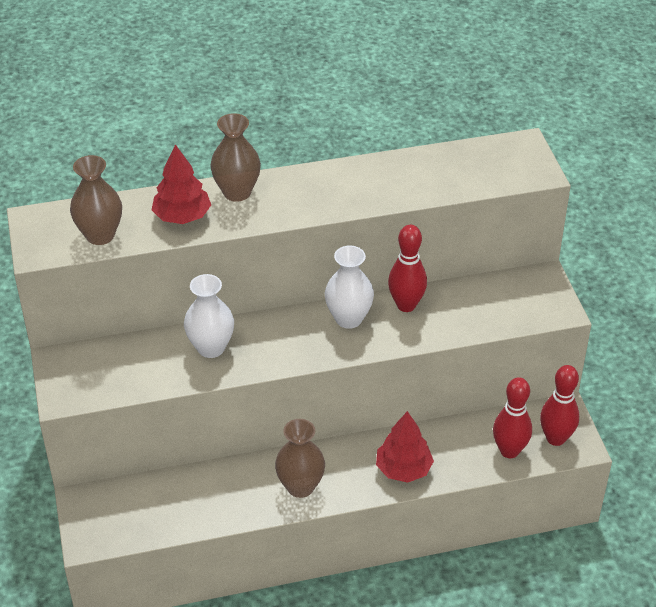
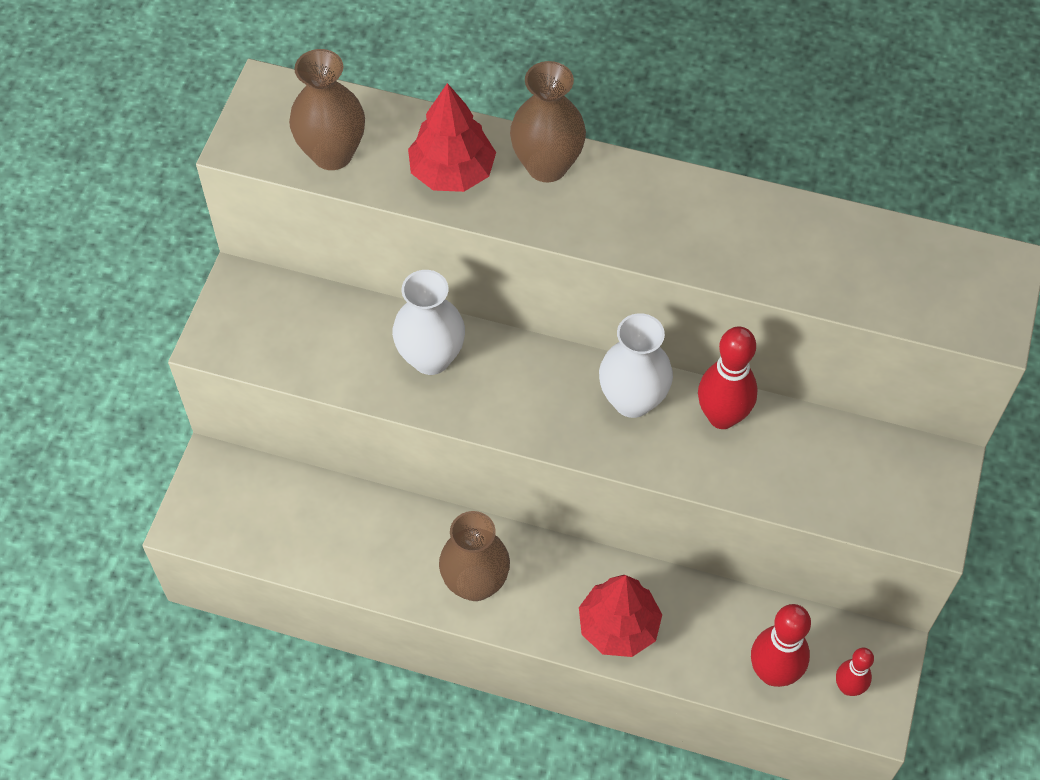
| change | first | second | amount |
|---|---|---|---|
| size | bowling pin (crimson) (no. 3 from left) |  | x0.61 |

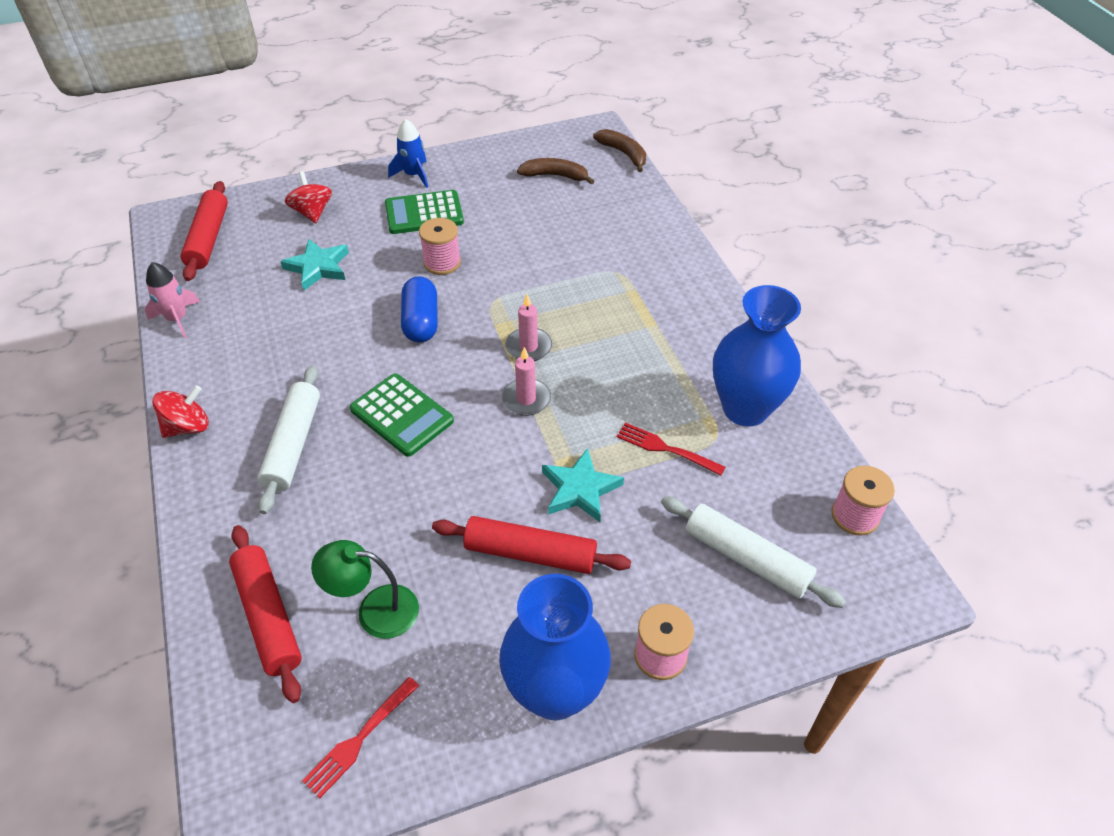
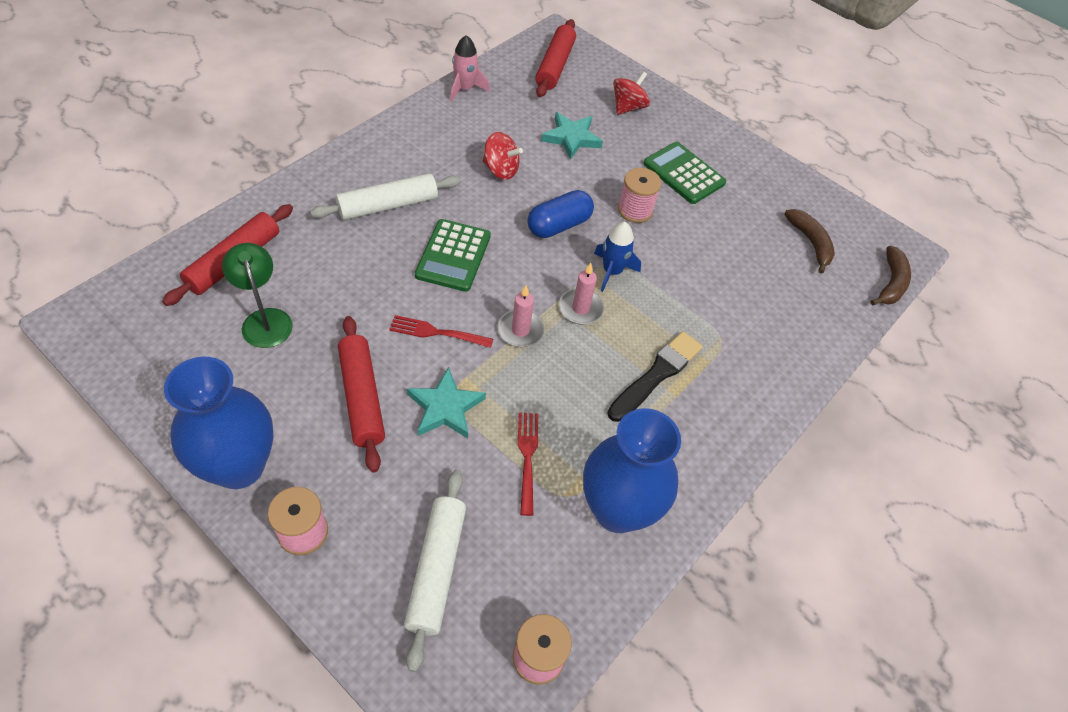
| change | first | second | amount |
|---|---|---|---|
| appeared |  | paint brush (black) |  |
| relocated | spinning top (crimson) (no. 1 from left) |  |  |
| relocated | table fork (crimson) (no. 1 from left) |  |  |
| relocated | toy rocket (blue) |  |  |
| spun | pastry roller (crimson) (no. 1 from left in the first image) | pastry roller (crimson) (no. 3 from left) | 45 degrees counterclockwise |

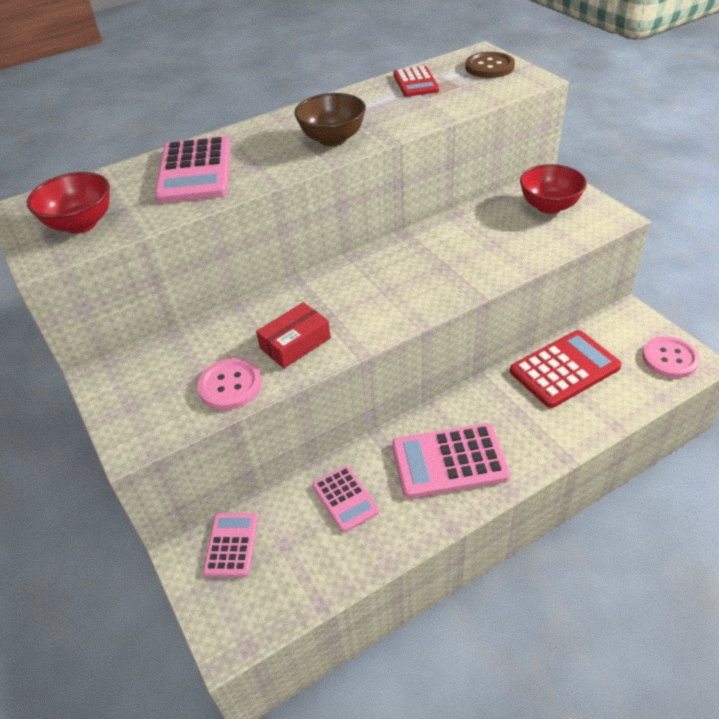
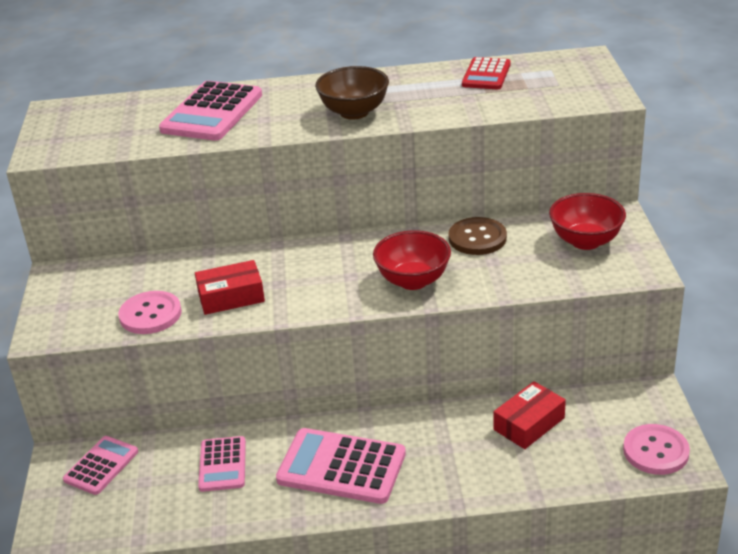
| change | first | second | amount |
|---|---|---|---|
| relocated | bowl (crimson) (no. 1 from left) |  |  |
| relocated | shirt button (brown) |  |  |
| exchanged | adding machine (crimson) (no. 2 from left) | package (crimson) (no. 2 from left) |  |

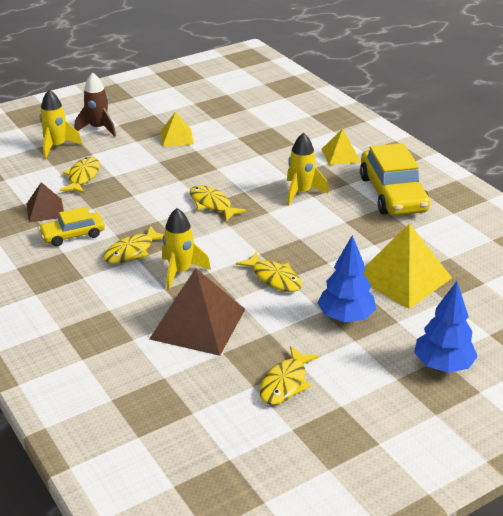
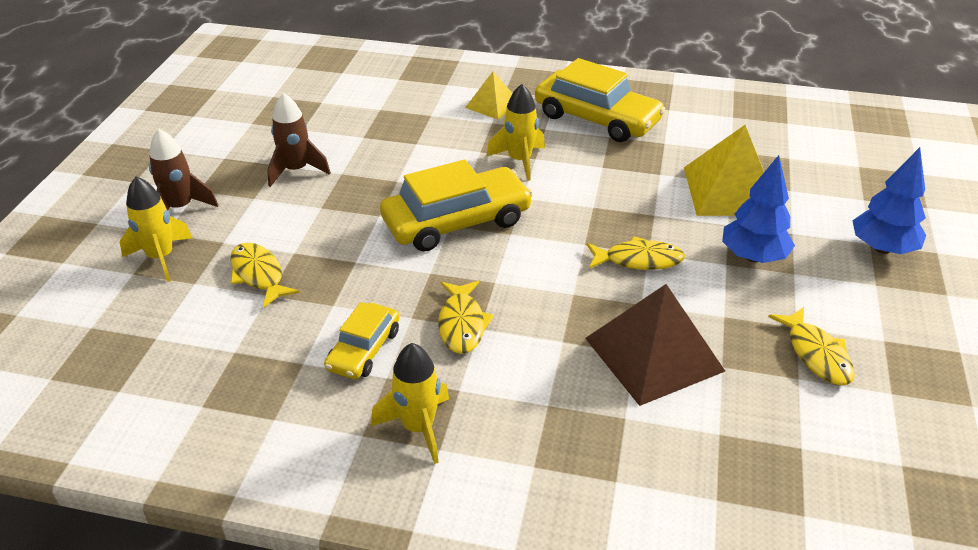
| change | first | second | amount |
|---|---|---|---|
| missing | pyramid shape (brown) (no. 1 from left) |  |  |
| relocated | toy rocket (golden) (no. 2 from left) |  |  |
| exchanged | pyramid shape (golden) (no. 1 from left) | toy rocket (brown) (no. 2 from left) |  |
| exchanged | fish figure (golden) (no. 3 from left) | automobile (golden) (no. 2 from left) |  |

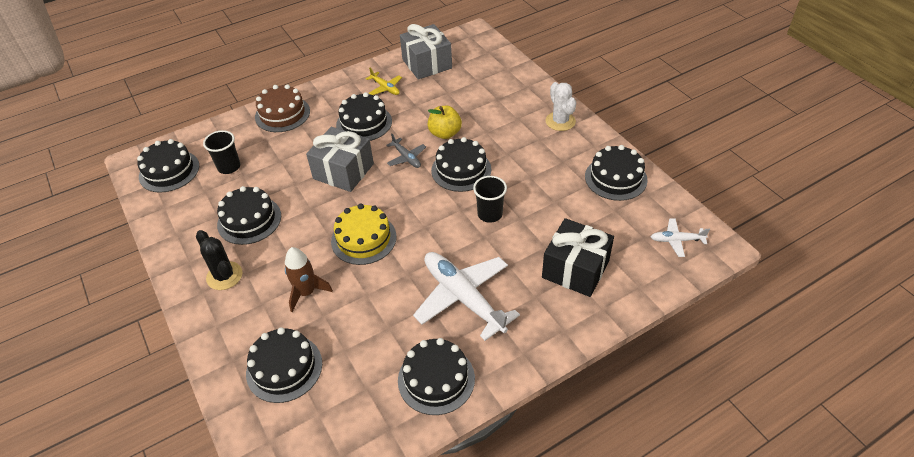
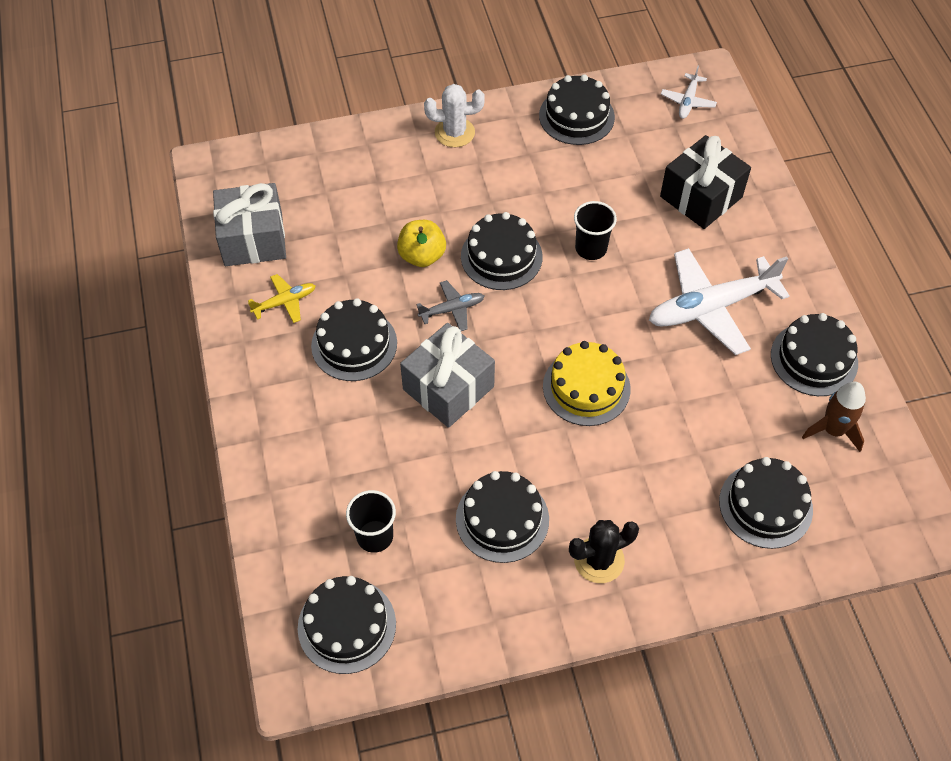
| change | first | second | amount |
|---|---|---|---|
| missing | cake (brown) |  |  |
| relocated | toy rocket (brown) |  |  |

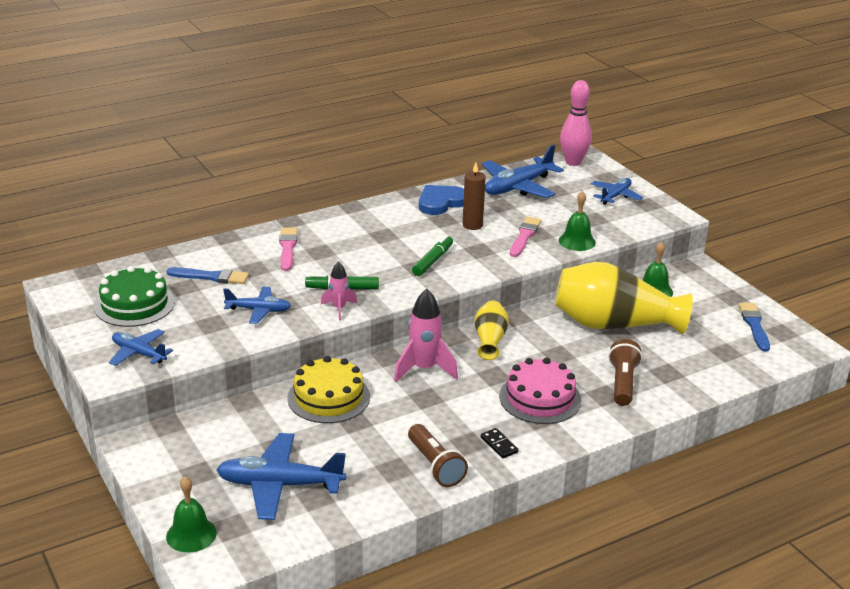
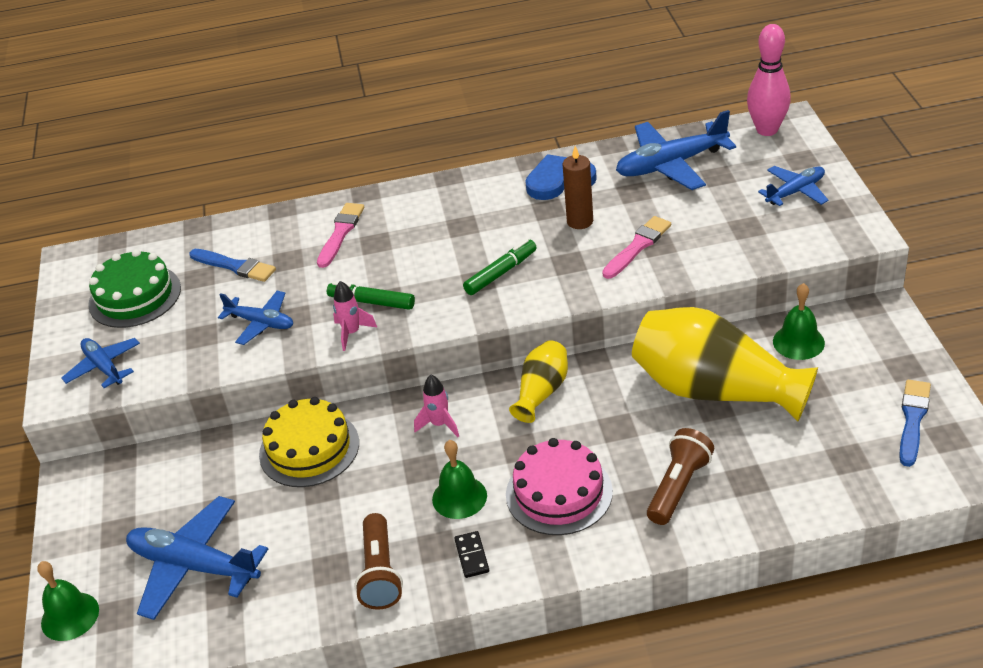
| change | first | second | amount |
|---|---|---|---|
| relocated | bell (green) (no. 2 from left) |  |  |
| size | toy rocket (pink) (no. 2 from left) |  | x0.58 |

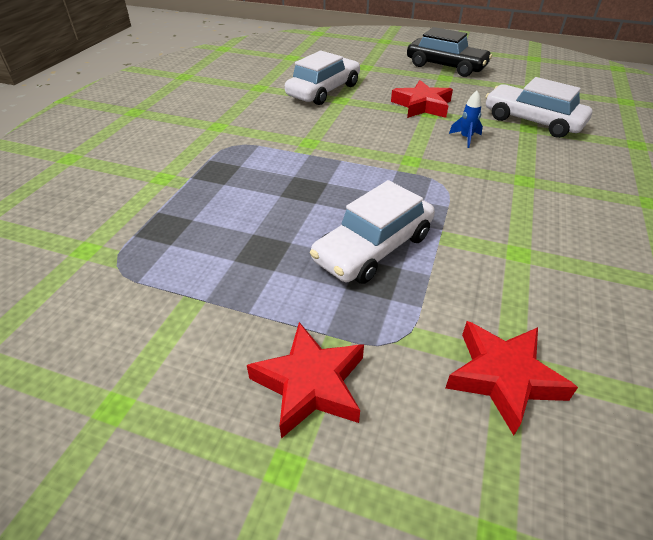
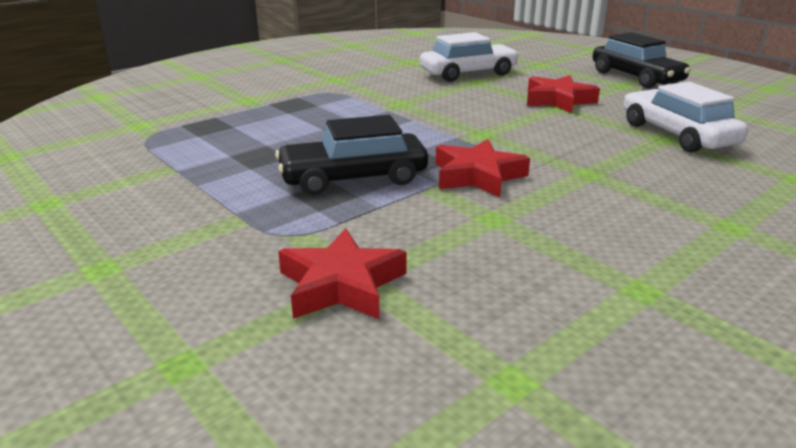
| change | first | second | amount |
|---|---|---|---|
| missing | toy rocket (blue) |  |  |
| relocated | star (crimson) (no. 1 from left in the first image) | star (crimson) (no. 2 from left) |  |
| colour | automobile (white) (no. 2 from left) | automobile (black) (no. 1 from left) |  |

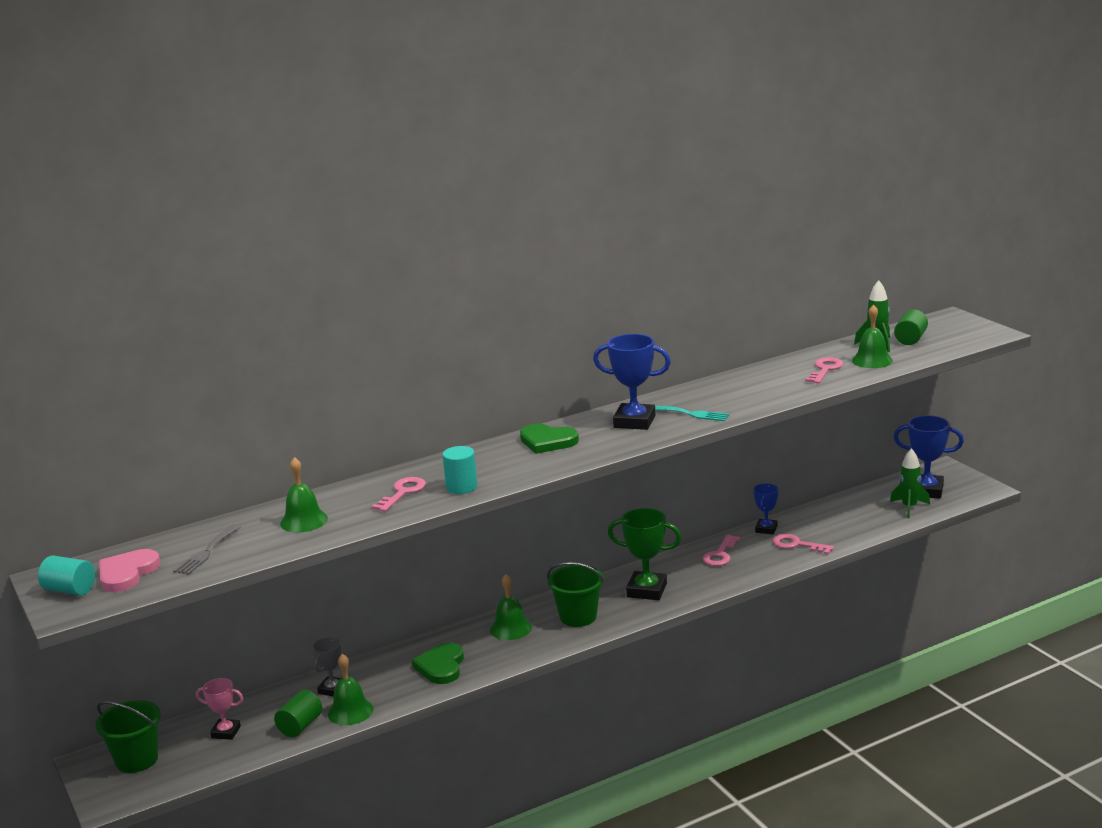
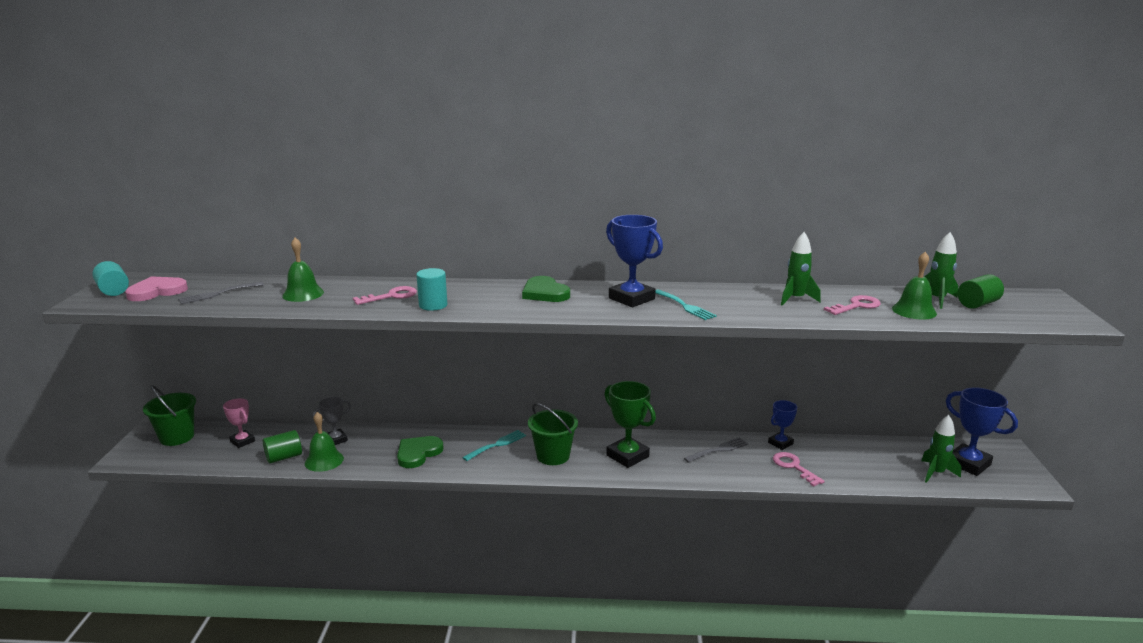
| change | first | second | amount |
|---|---|---|---|
| appeared |  | toy rocket (green) (no. 1 from left) |  |
| exchanged | bell (green) (no. 3 from left) | table fork (aqua) (no. 1 from left) |  |
| exchanged | key (pink) (no. 2 from left) | table fork (grey) (no. 2 from left) |  |

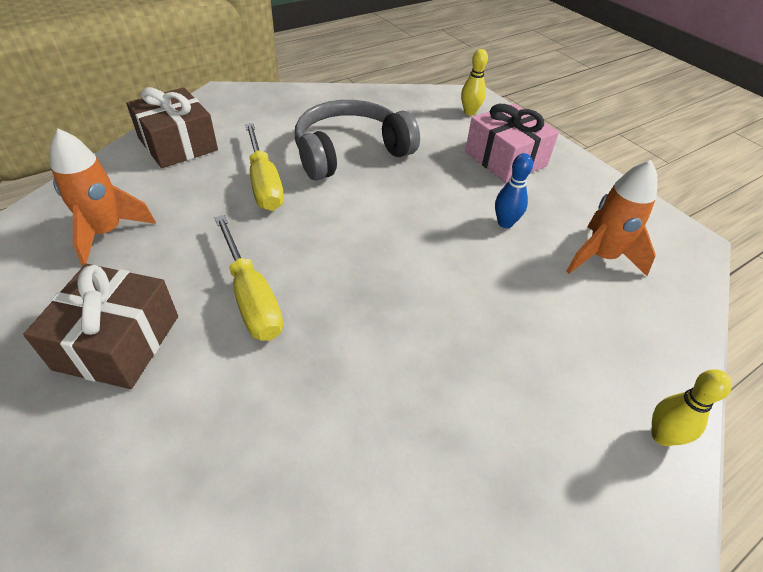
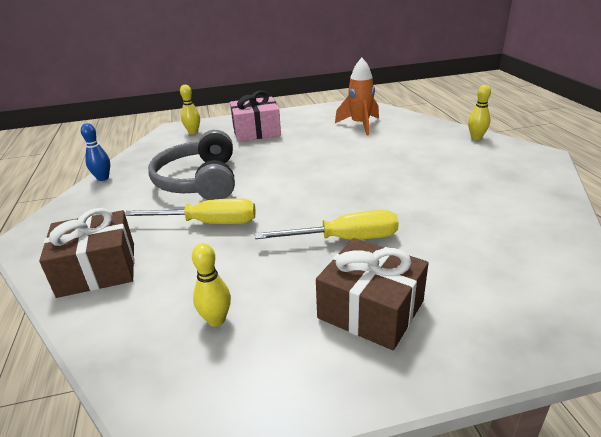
| change | first | second | amount |
|---|---|---|---|
| relocated | bowling pin (blue) |  |  |
| exchanged | toy rocket (bright orange) (no. 1 from left) | bowling pin (golden) (no. 2 from left) |  |

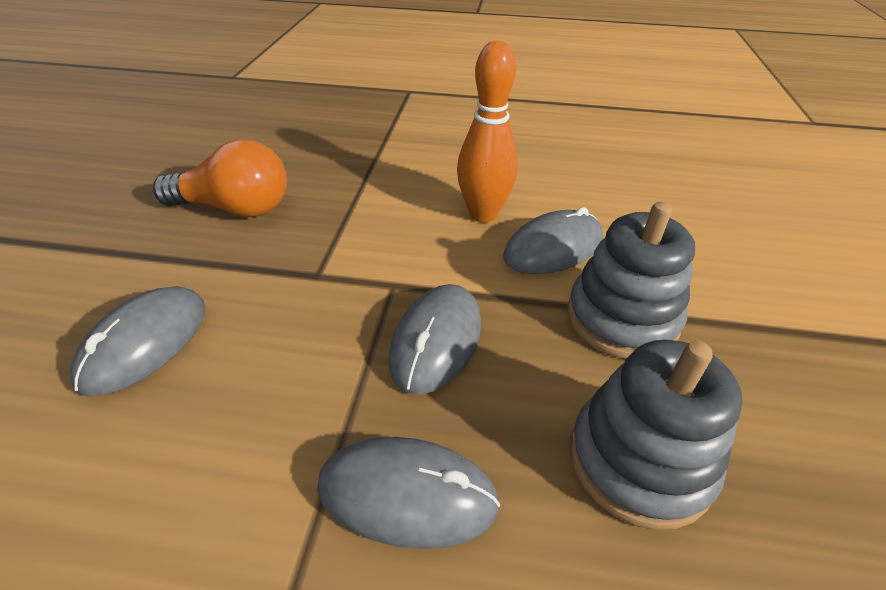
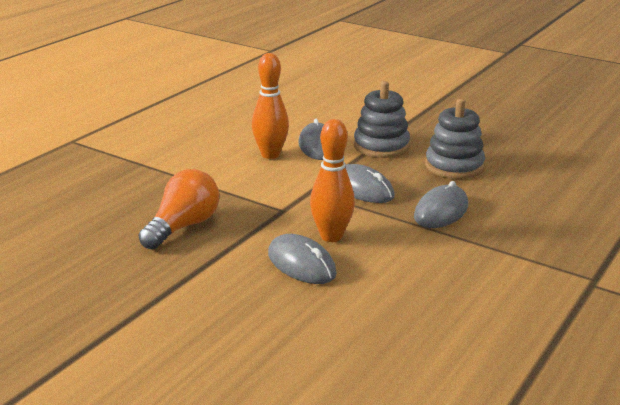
| change | first | second | amount |
|---|---|---|---|
| appeared |  | bowling pin (bright orange) (no. 2 from left) |  |

